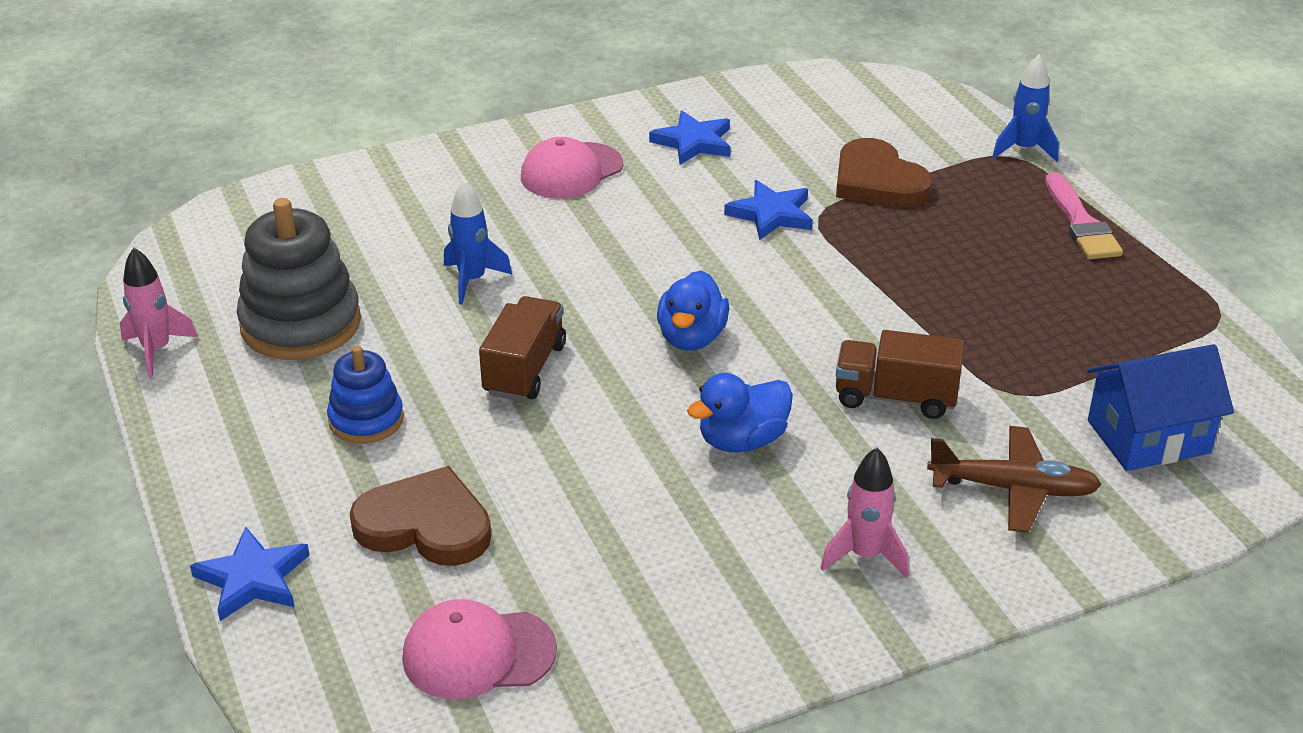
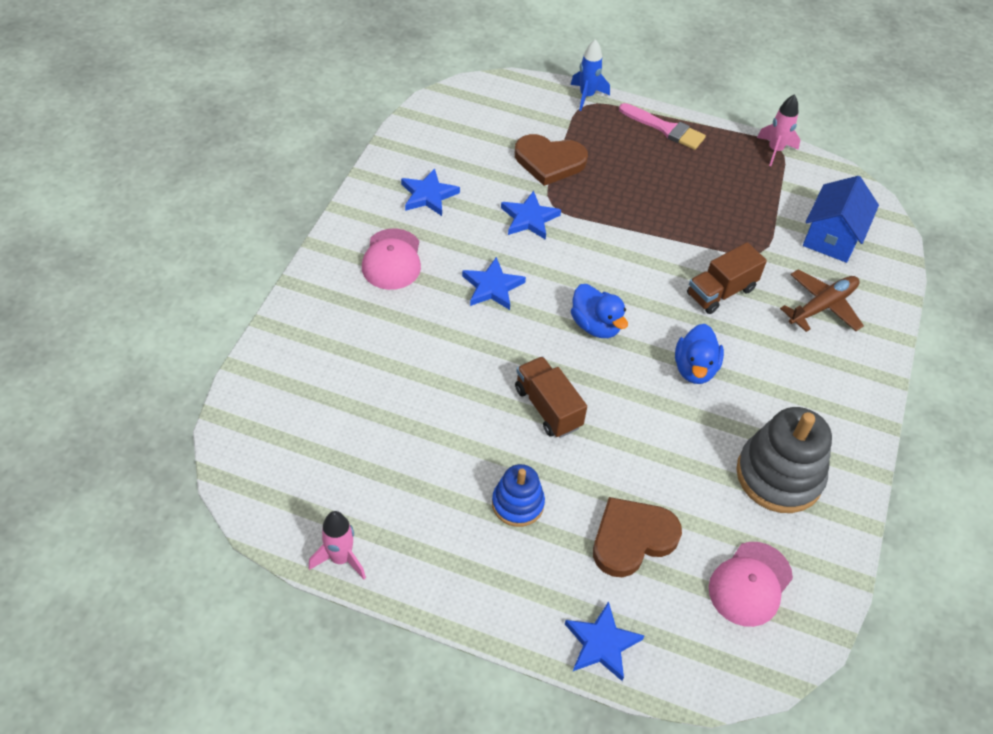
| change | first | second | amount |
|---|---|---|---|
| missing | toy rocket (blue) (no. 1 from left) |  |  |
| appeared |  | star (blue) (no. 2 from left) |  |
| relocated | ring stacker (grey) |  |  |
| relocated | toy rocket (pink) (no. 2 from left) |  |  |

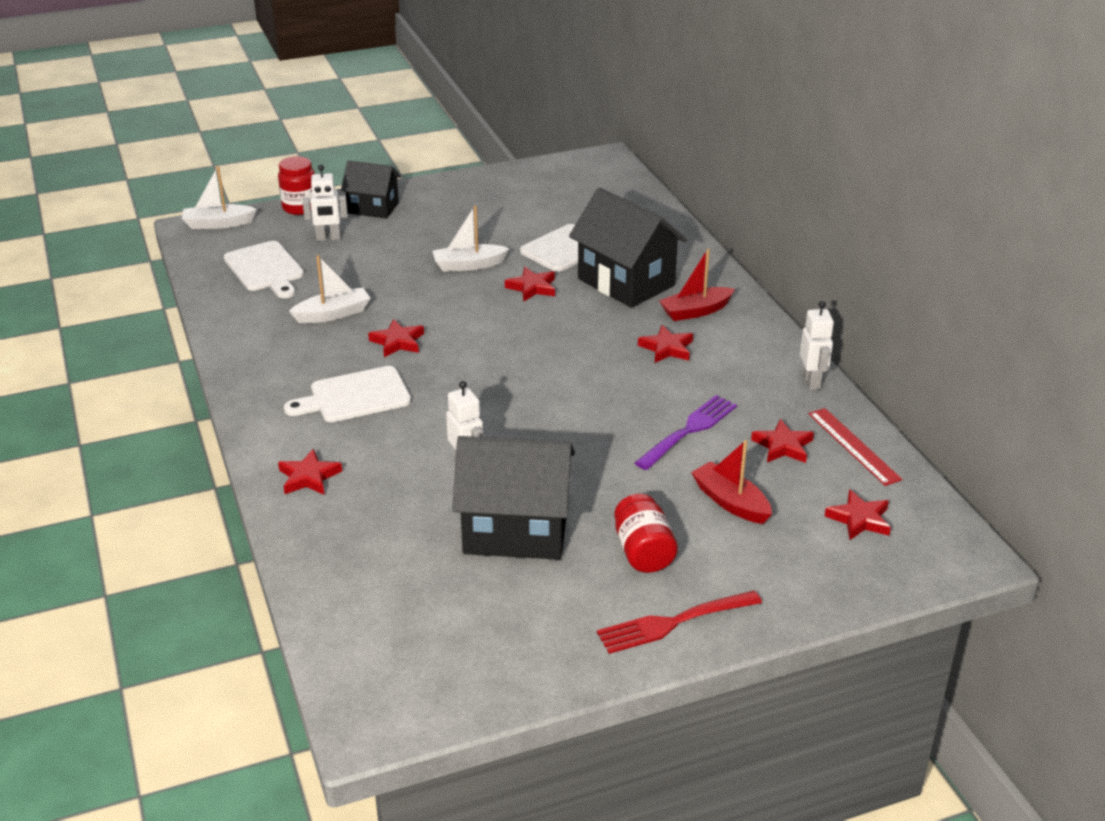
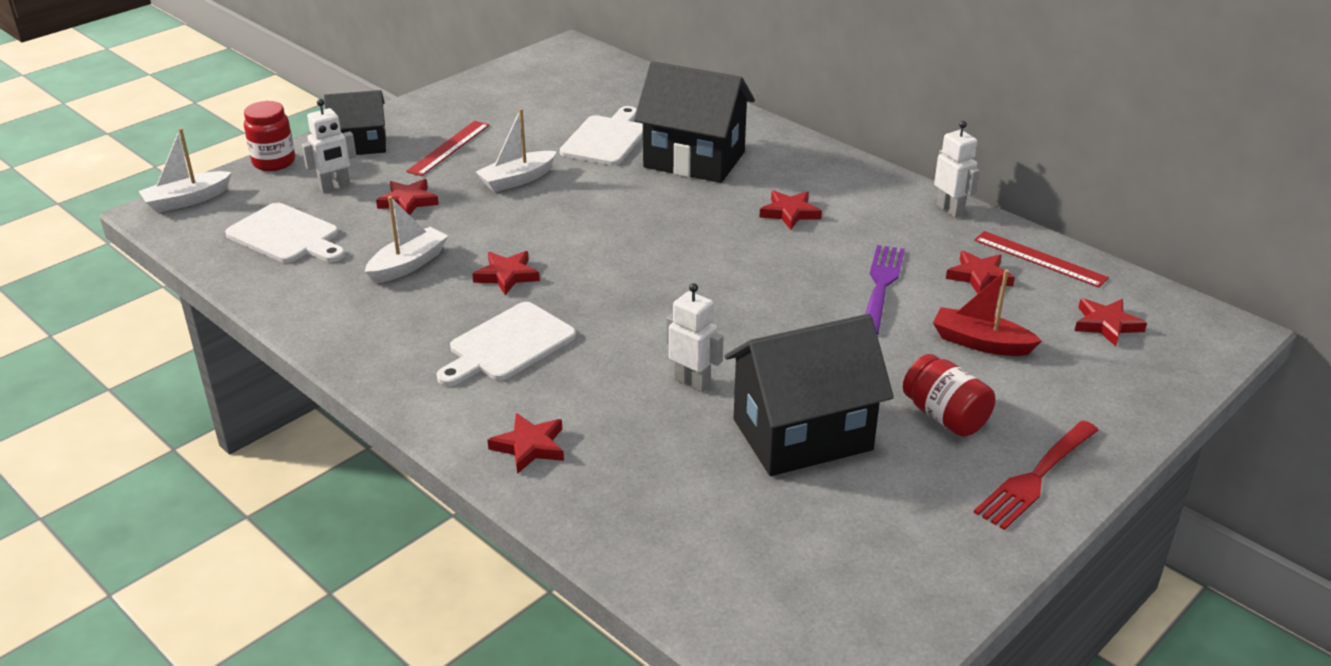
| change | first | second | amount |
|---|---|---|---|
| missing | boat (crimson) (no. 1 from left) |  |  |
| appeared |  | straightedge (crimson) (no. 1 from left) |  |
| relocated | star (crimson) (no. 3 from left in the first image) | star (crimson) (no. 1 from left) |  |

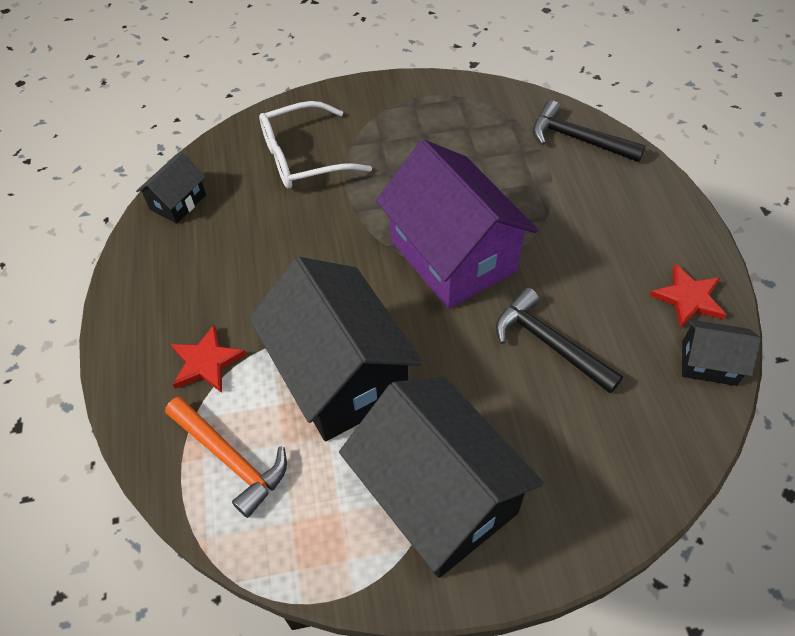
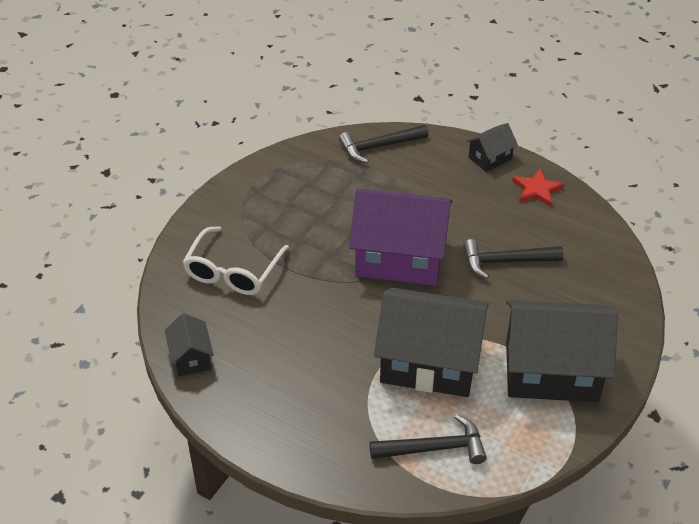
| change | first | second | amount |
|---|---|---|---|
| missing | star (crimson) (no. 1 from left) |  |  |
| relocated | toy house (black) (no. 4 from left in the first image) | toy house (black) (no. 3 from left) |  |
| colour | hammer (bright orange) | hammer (black) (no. 2 from left) |  |

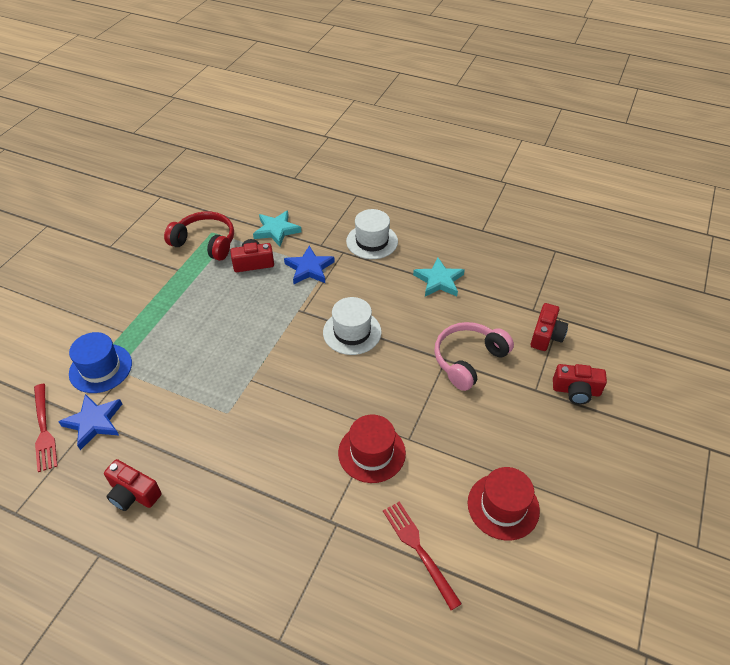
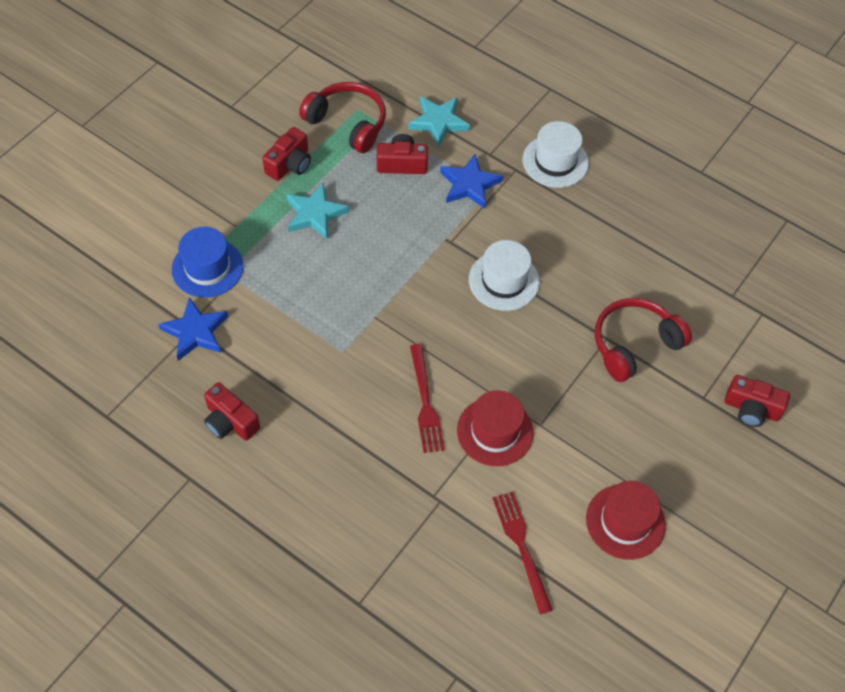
| change | first | second | amount |
|---|---|---|---|
| relocated | table fork (crimson) (no. 1 from left) |  |  |
| relocated | star (aqua) (no. 2 from left in the first image) | star (aqua) (no. 1 from left) |  |
| relocated | photo camera (crimson) (no. 3 from left in the first image) | photo camera (crimson) (no. 2 from left) |  |
| colour | headset (pink) | headset (crimson) (no. 2 from left) |  |

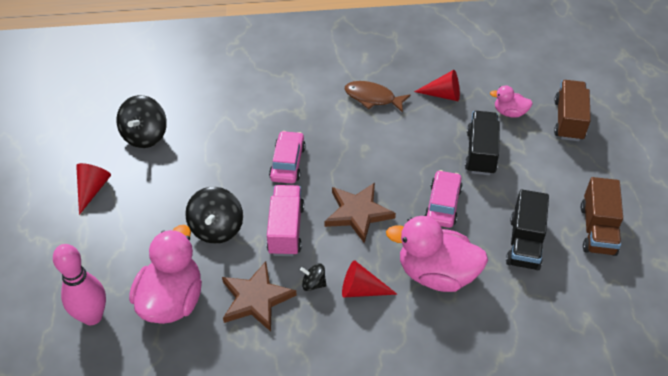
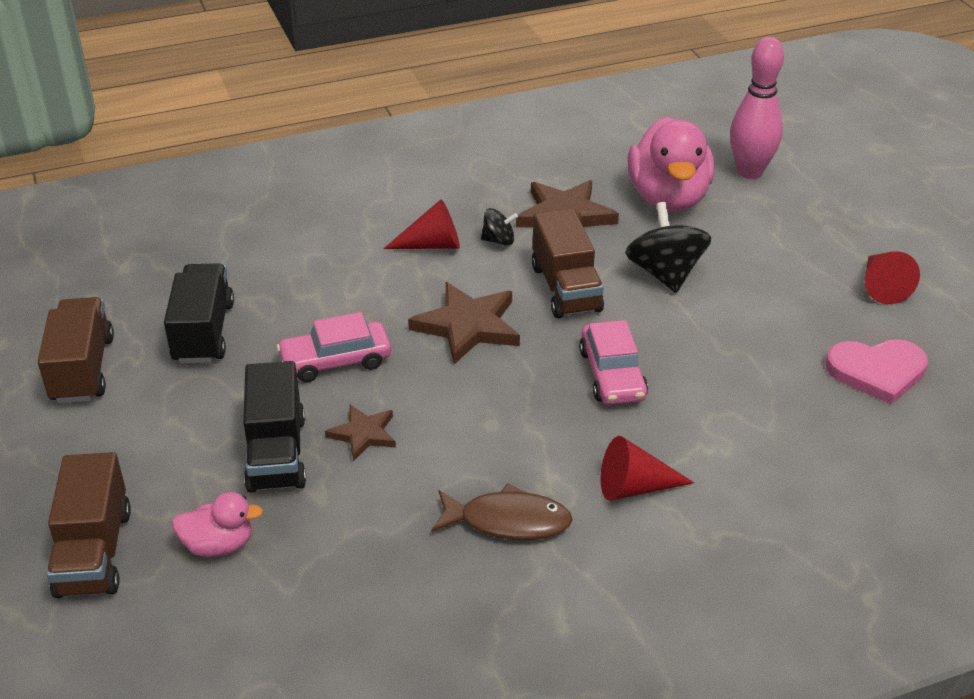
| change | first | second | amount |
|---|---|---|---|
| missing | toy duck (pink) (no. 2 from left) |  |  |
| appeared |  | star (brown) (no. 1 from left) |  |
| relocated | cone (crimson) (no. 3 from left in the first image) | cone (crimson) (no. 2 from left) |  |
| exchanged | spinning top (black) (no. 1 from left) | heart (pink) |  |
| colour | toy truck (pink) | toy truck (brown) (no. 3 from left) |  |
| spun | automobile (pink) (no. 2 from left in the first image) | automobile (pink) (no. 1 from left) | 75 degrees clockwise |

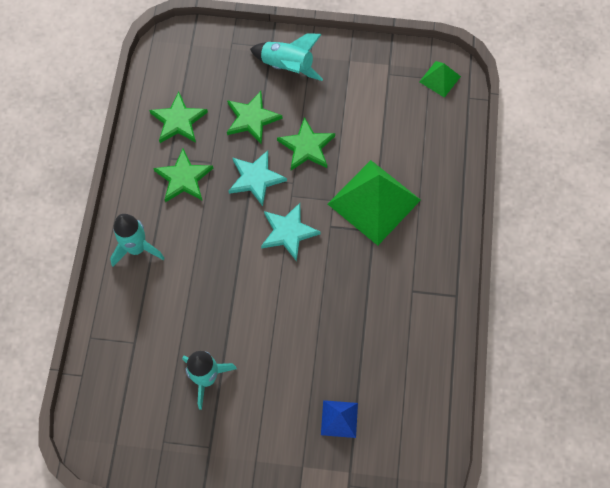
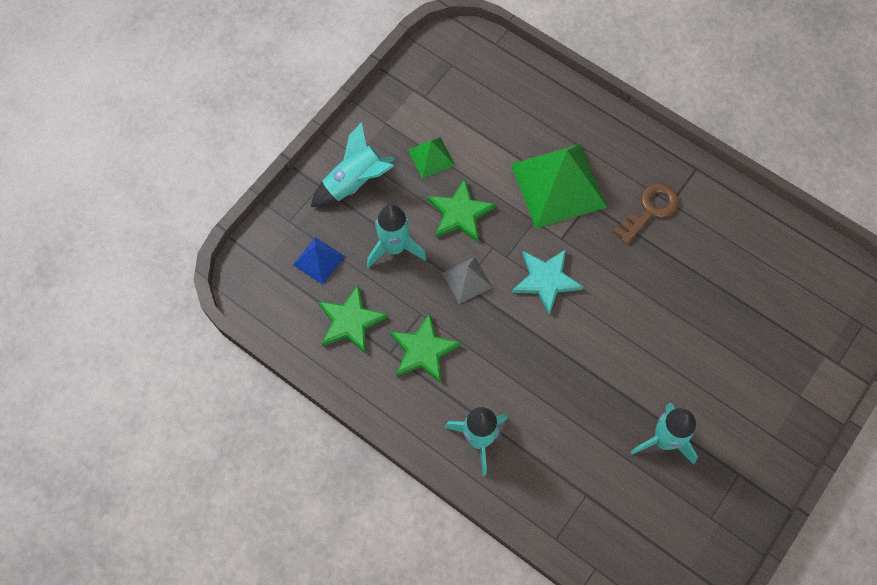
| change | first | second | amount |
|---|---|---|---|
| appeared |  | key (brown) |  |
| relocated | pyramid shape (blue) |  |  |
| relocated | pyramid shape (green) (no. 2 from left in the first image) | pyramid shape (green) (no. 1 from left) |  |
| exchanged | star (green) (no. 3 from left) | toy rocket (aqua) (no. 2 from left) |  |
| exchanged | star (aqua) (no. 1 from left) | pyramid shape (grey) |  |

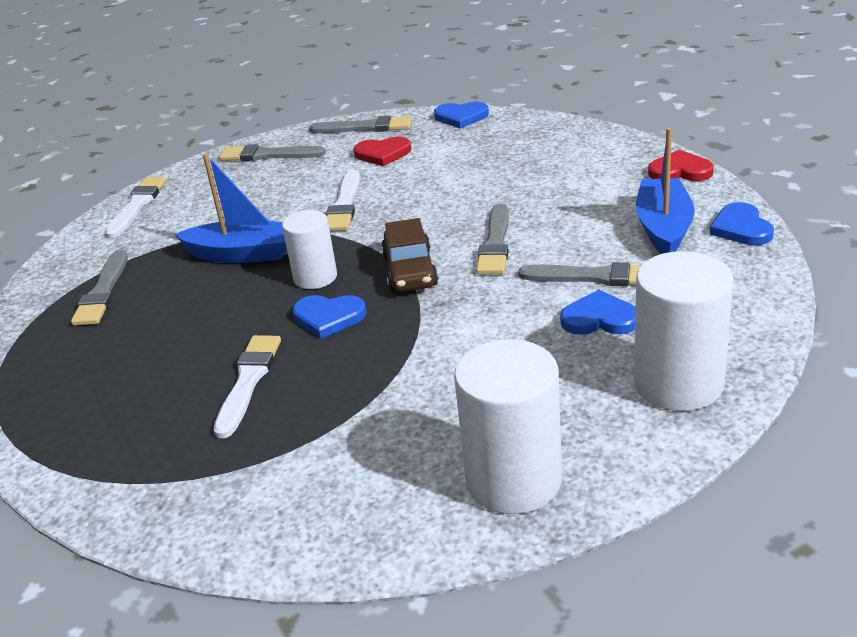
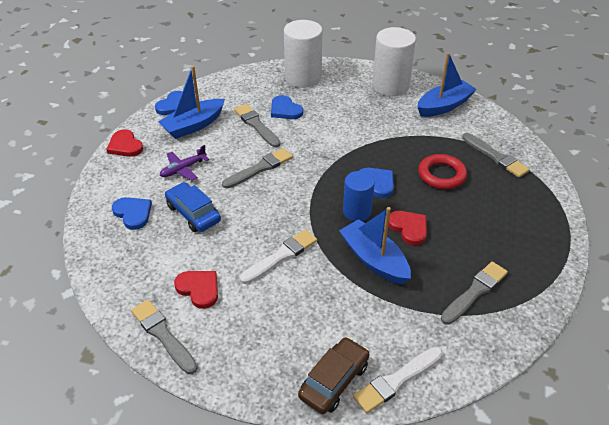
| change | first | second | amount |
|---|---|---|---|
| appeared |  | toy plane (purple) |  |
| appeared |  | automobile (blue) |  |
| appeared |  | heart (crimson) (no. 3 from left) |  |
| appeared |  | boat (blue) (no. 3 from left) |  |
| relocated | paint brush (grey) (no. 2 from left in the first image) | paint brush (grey) (no. 5 from left) |  |
| relocated | automobile (brown) |  |  |
| relocated | heart (blue) (no. 2 from left in the first image) | heart (blue) (no. 1 from left) |  |
| exchanged | paint brush (white) (no. 2 from left) | torus (crimson) |  |
| colour | solid cylinder (white) (no. 1 from left) | solid cylinder (blue) |  |

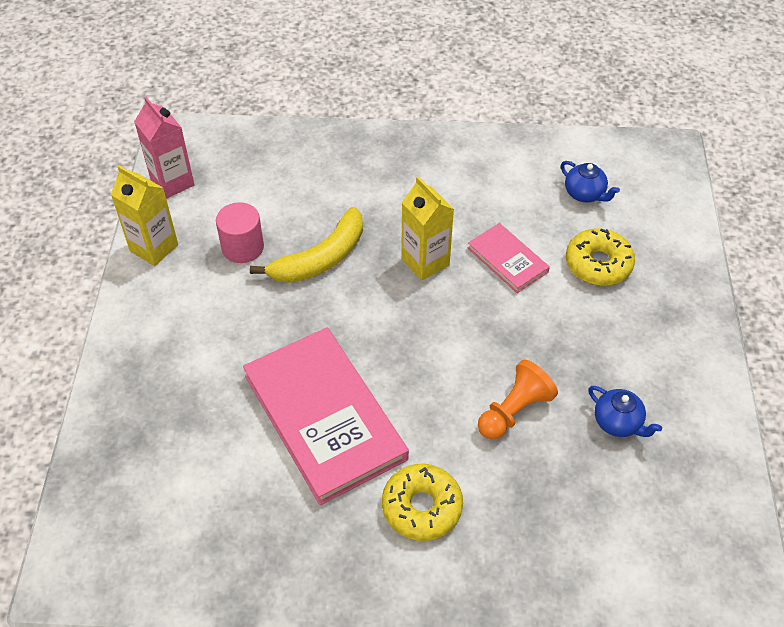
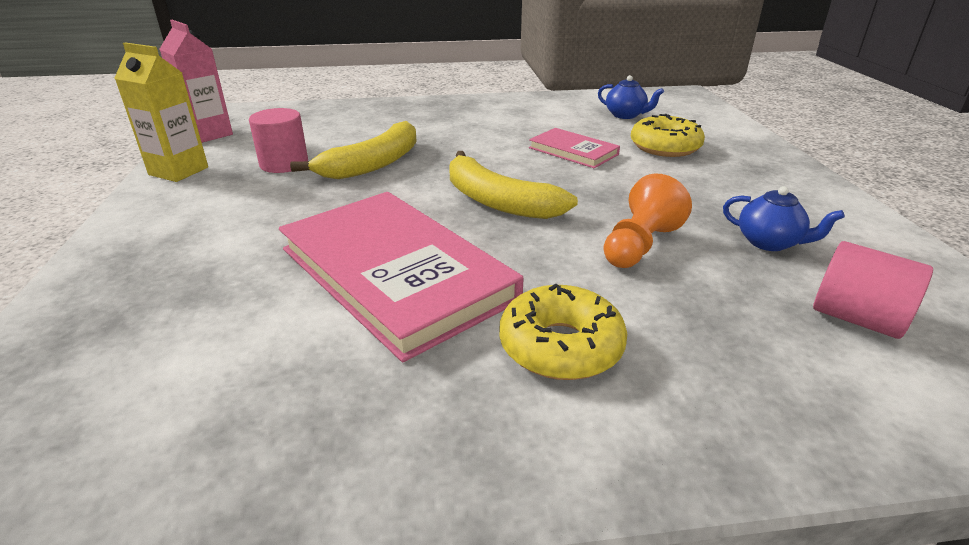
| change | first | second | amount |
|---|---|---|---|
| missing | milk carton (golden) (no. 2 from left) |  |  |
| appeared |  | banana (golden) (no. 2 from left) |  |
| appeared |  | solid cylinder (pink) (no. 2 from left) |  |

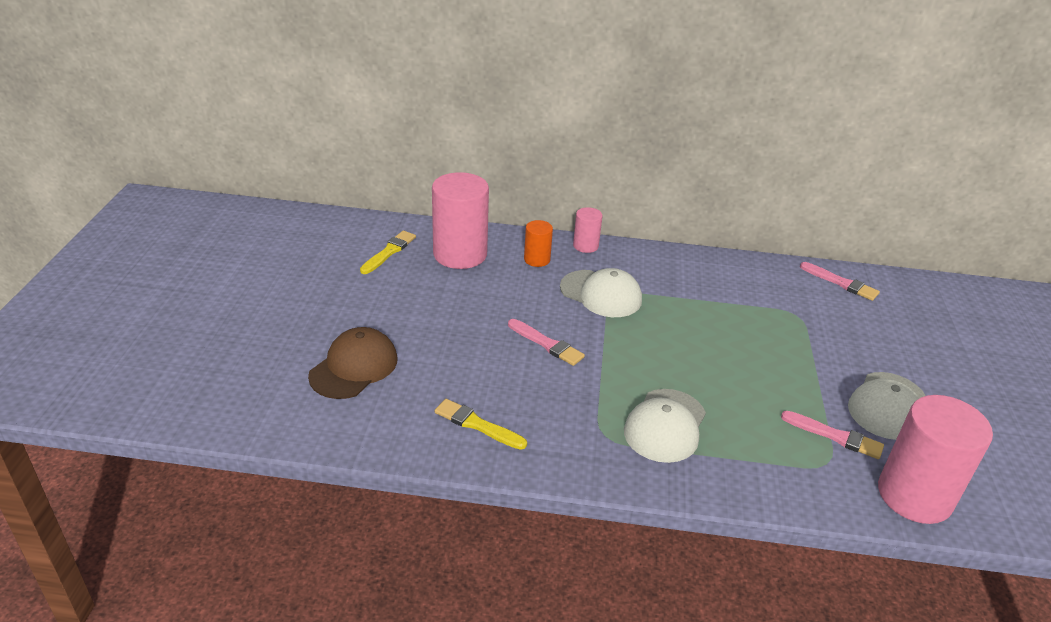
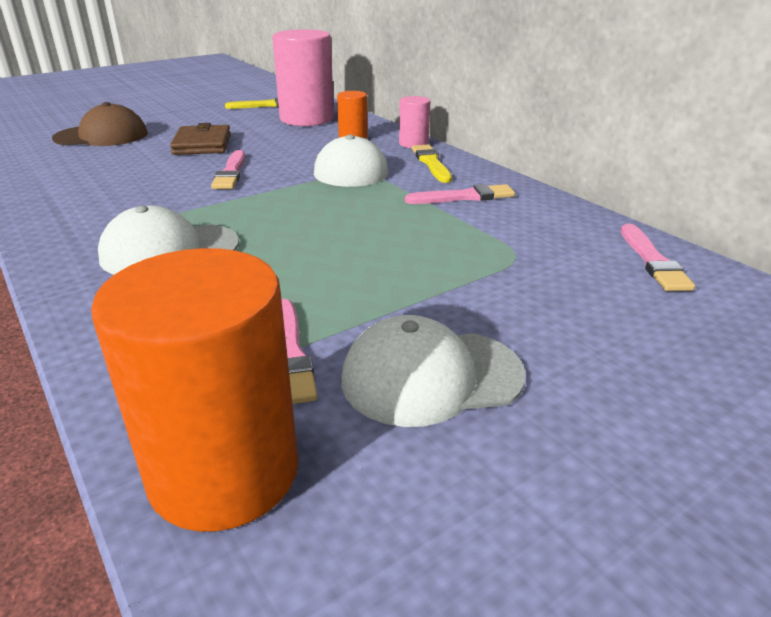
| change | first | second | amount |
|---|---|---|---|
| appeared |  | billfold (brown) |  |
| appeared |  | paint brush (pink) (no. 3 from left) |  |
| relocated | paint brush (golden) (no. 2 from left) |  |  |
| colour | solid cylinder (pink) (no. 3 from left) | solid cylinder (bright orange) (no. 1 from left) |  |

